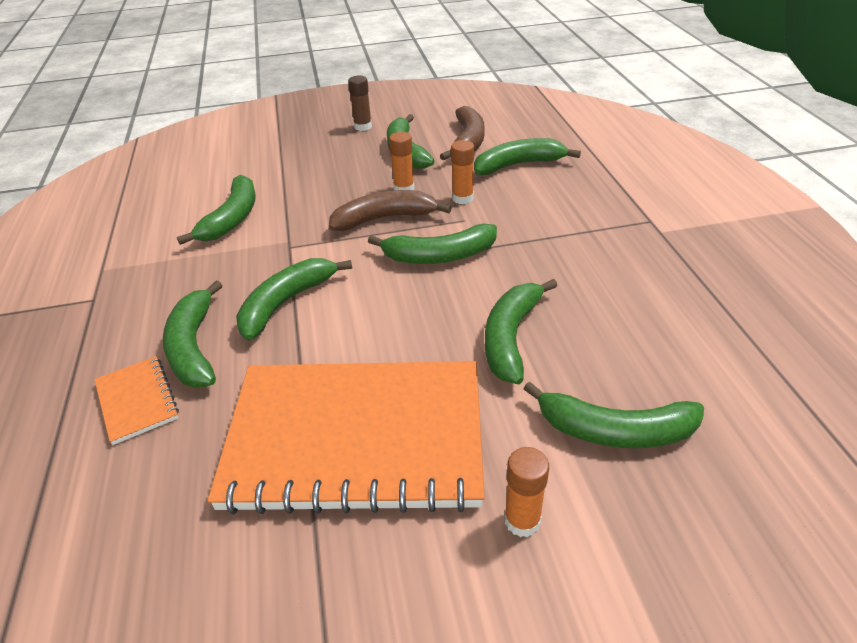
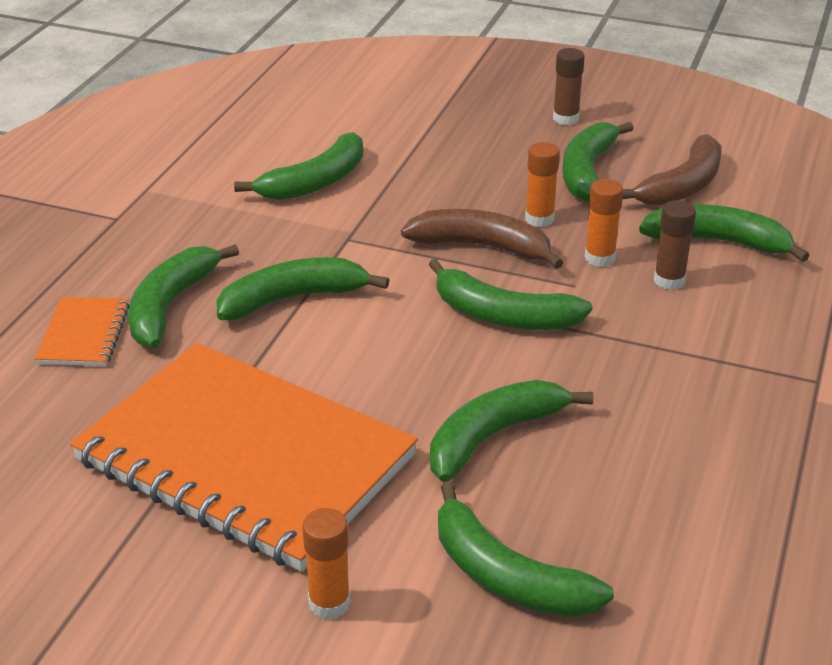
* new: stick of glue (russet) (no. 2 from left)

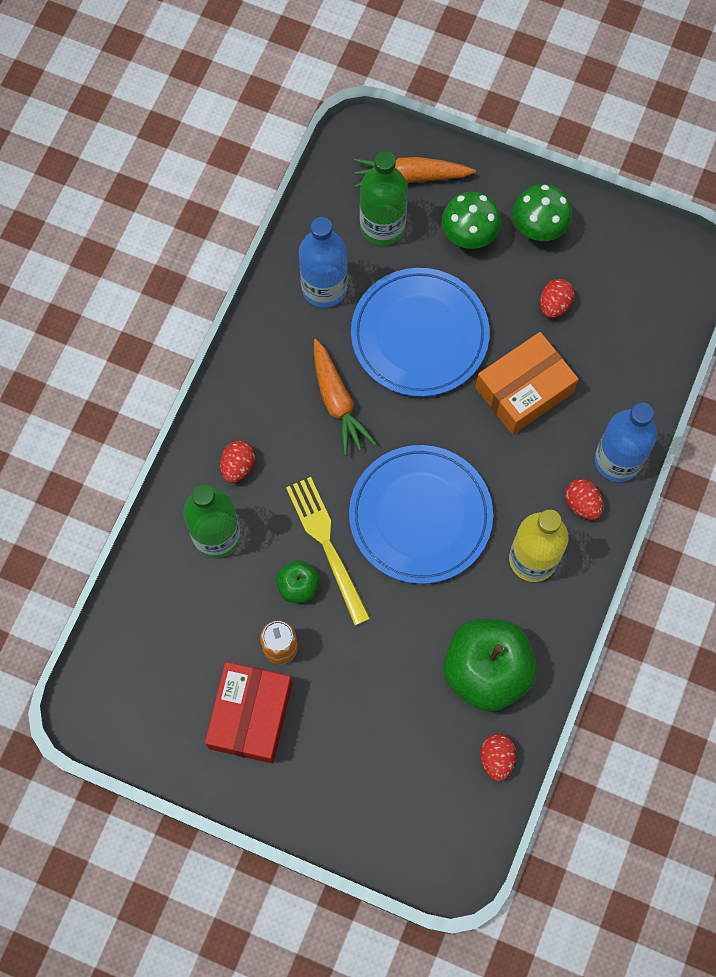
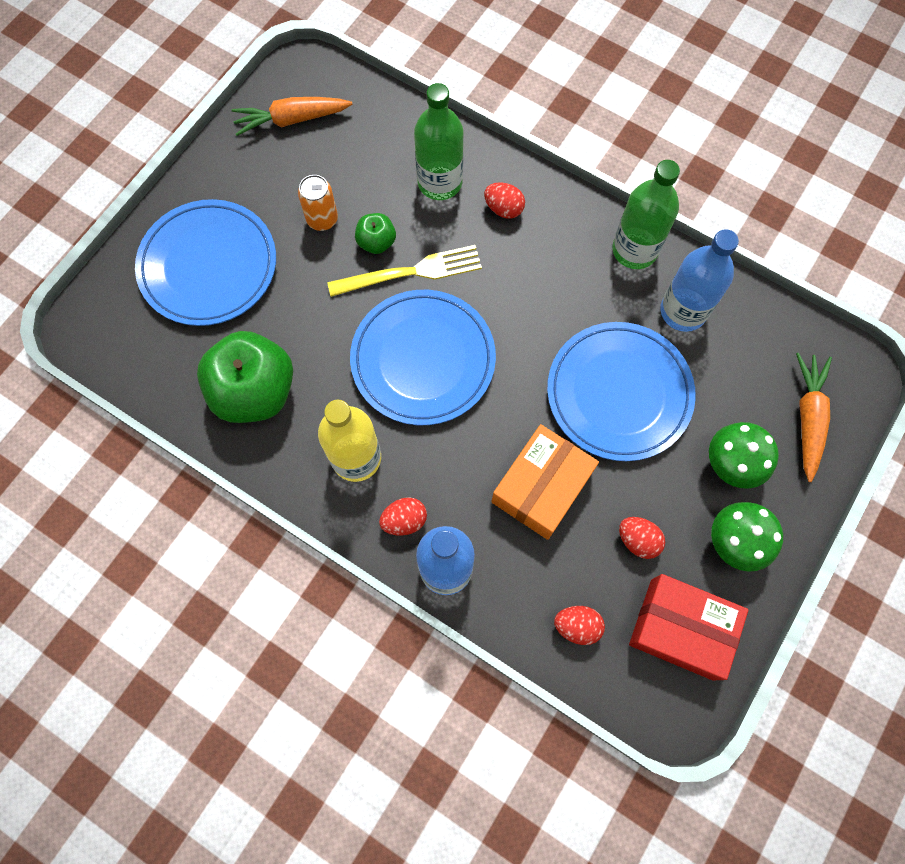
* new: flat dish (royal blue) (no. 1 from left)
* shifted: package (red)
* shifted: carrot (bright orange) (no. 1 from left)
* shifted: flask (green) (no. 2 from left)
* shifted: egg shape (red) (no. 2 from left in the first image) to egg shape (red) (no. 3 from left)
* rotated: package (bright orange) 60 degrees clockwise

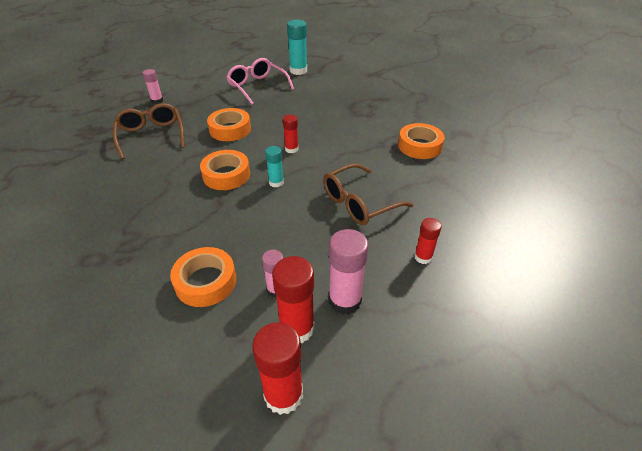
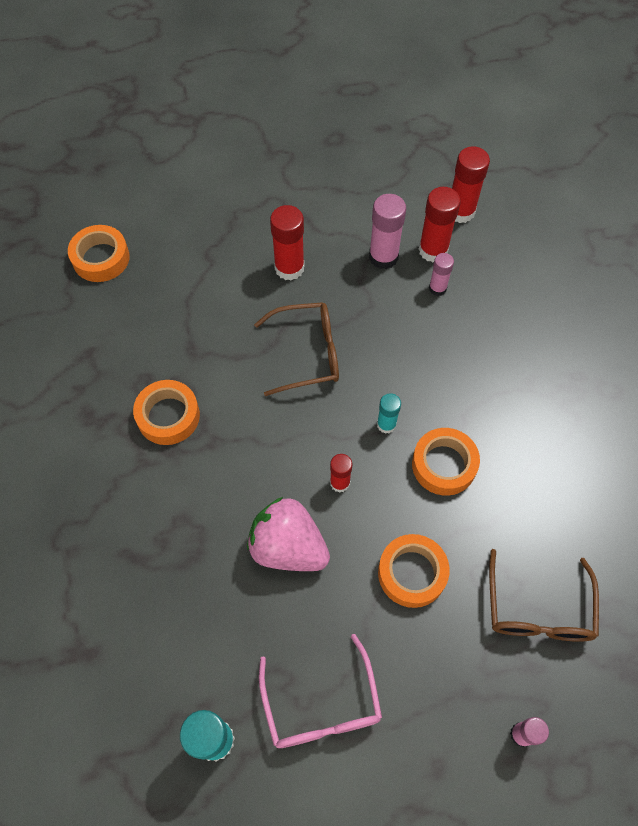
* new: toy strawberry (pink)
* shifted: tape (bright orange) (no. 1 from left)
* scaled: stick of glue (red) (no. 4 from left in the first image) x1.68

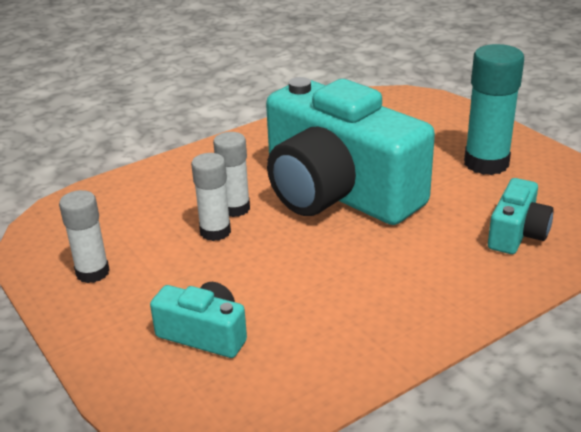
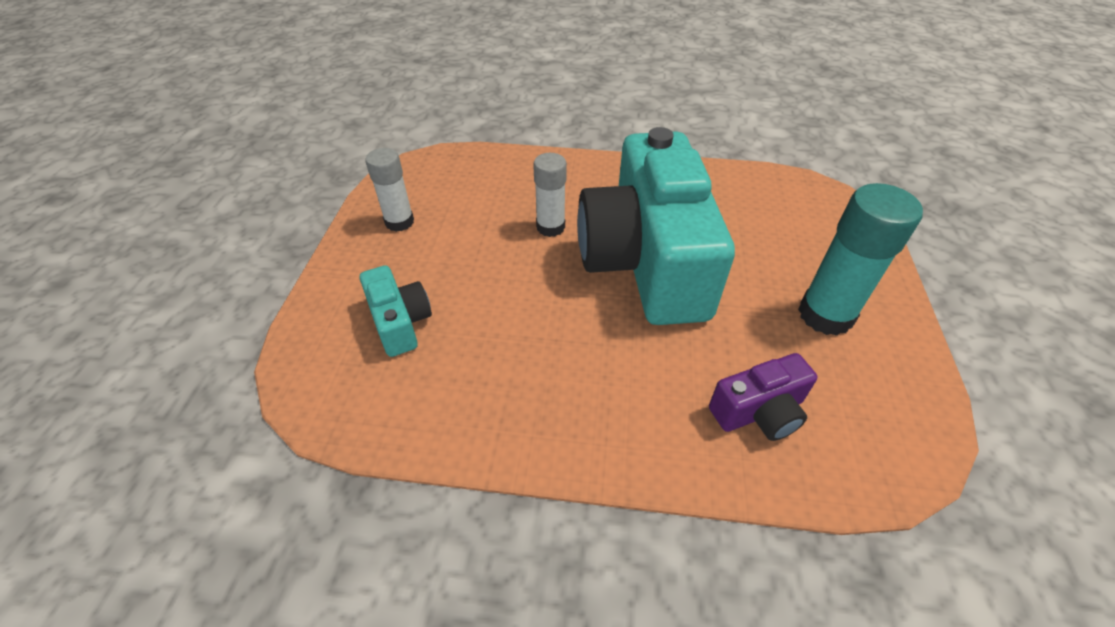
* gone: stick of glue (snow-white) (no. 2 from left)
* repainted: photo camera (teal) (no. 3 from left) to photo camera (royal purple)

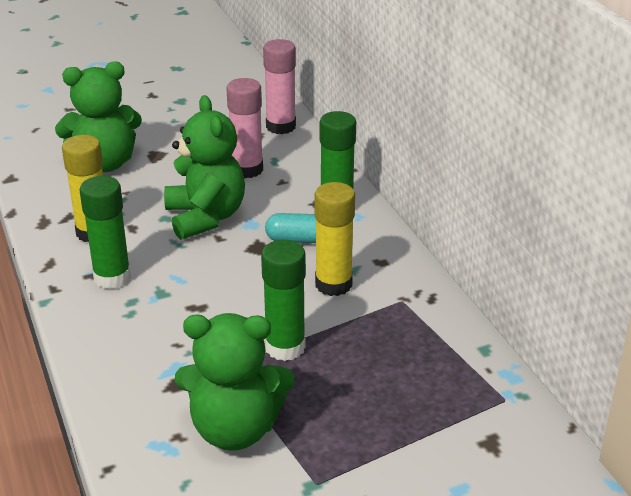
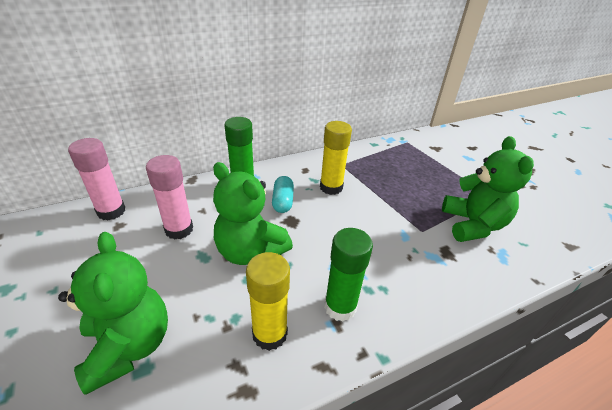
* gone: stick of glue (green) (no. 2 from left)
* rotated: teddy bear (green) (no. 2 from left) 120 degrees counterclockwise

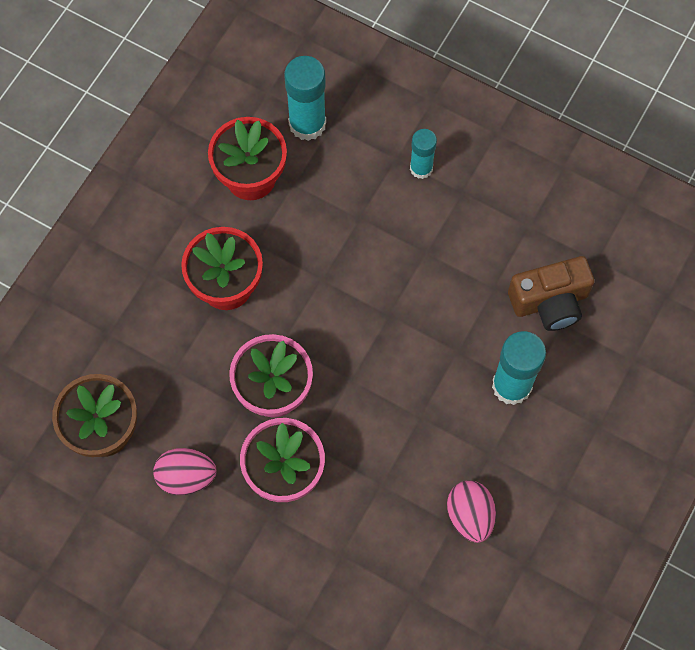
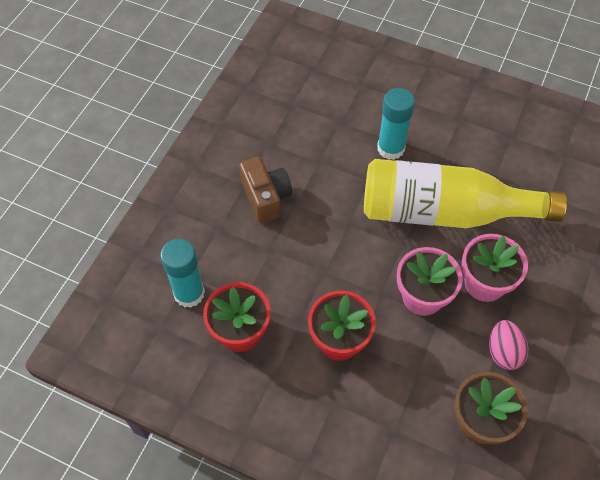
* gone: stick of glue (teal) (no. 2 from left)
* gone: egg shape (pink) (no. 2 from left)
* new: flask (golden)
* shifted: photo camera (russet)

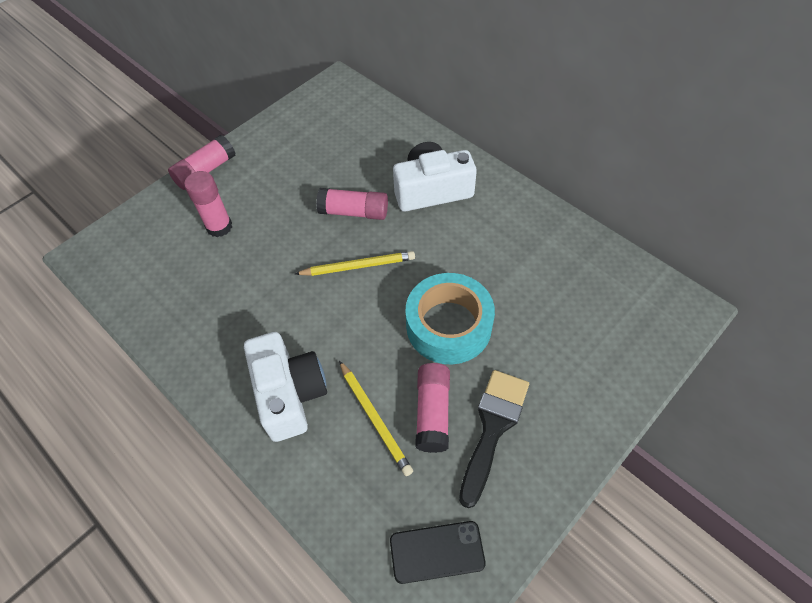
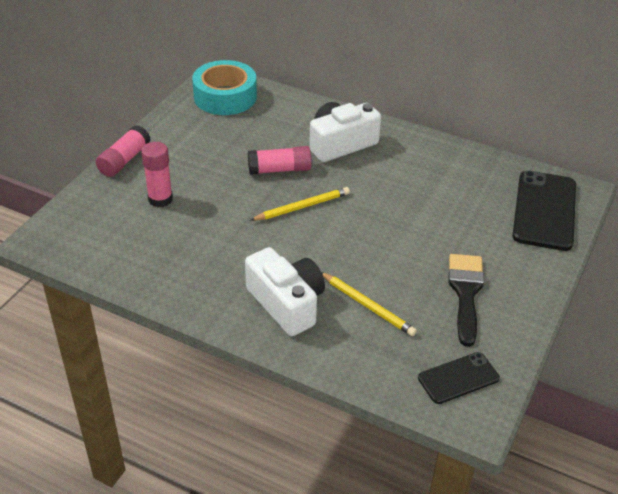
* gone: stick of glue (pink) (no. 4 from left)
* new: mobile phone (ebony) (no. 2 from left)
* shifted: tape (teal)

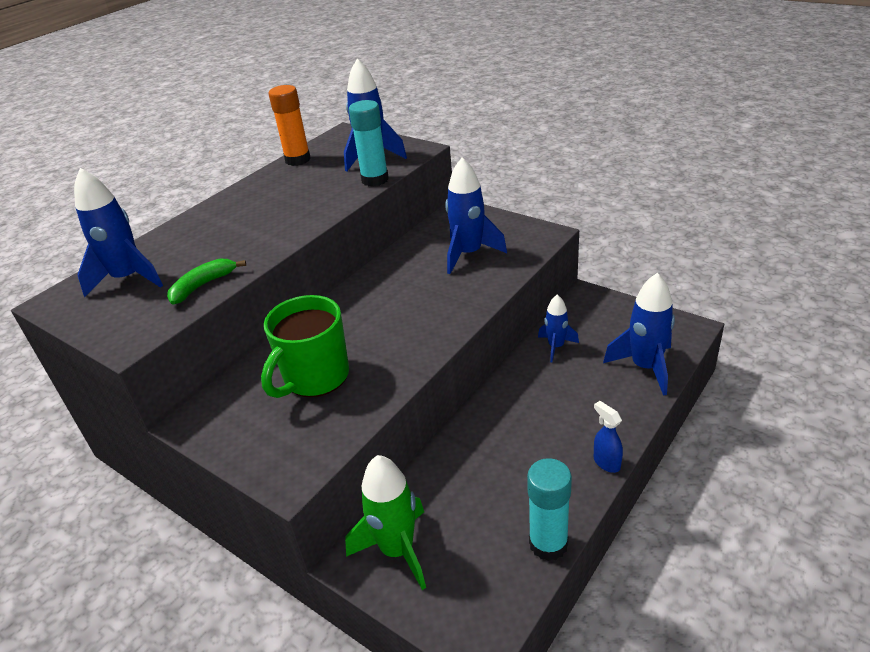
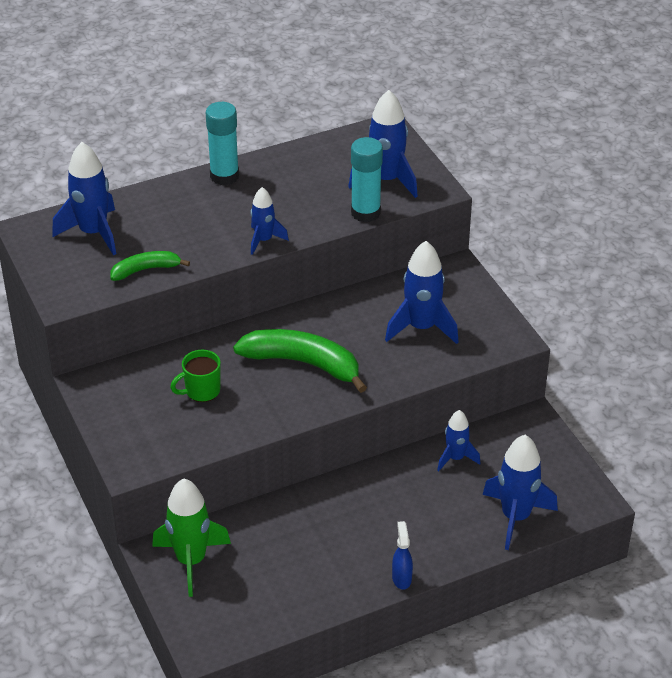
* gone: stick of glue (bright orange)
* new: banana fruit (green) (no. 2 from left)
* new: rocket (royal blue) (no. 2 from left)
* shifted: stick of glue (teal) (no. 2 from left in the first image) to stick of glue (teal) (no. 1 from left)
* scaled: coffee mug (green) x0.56

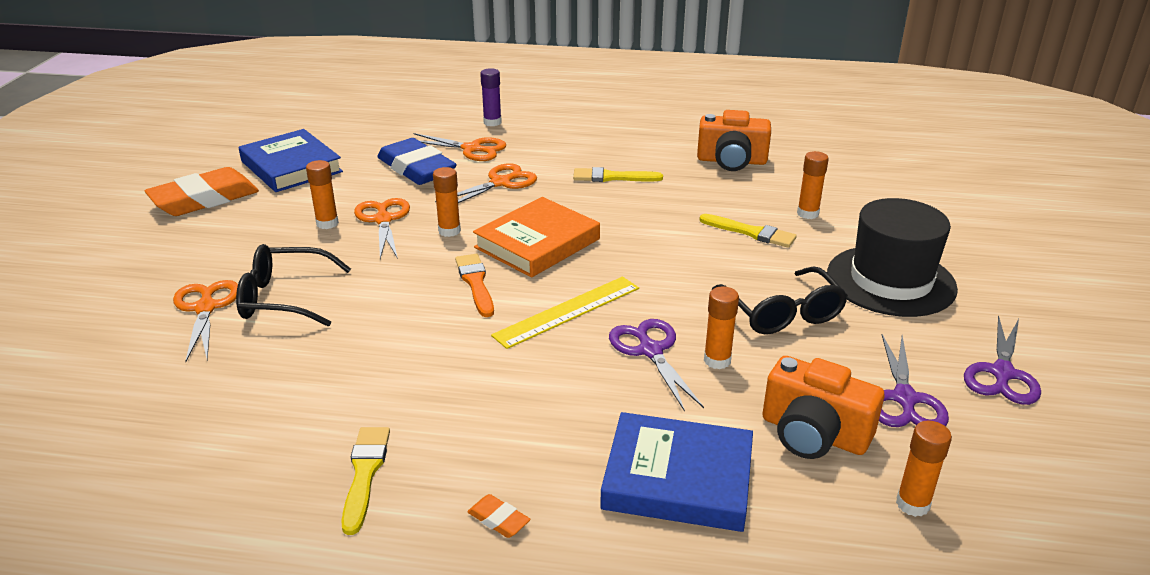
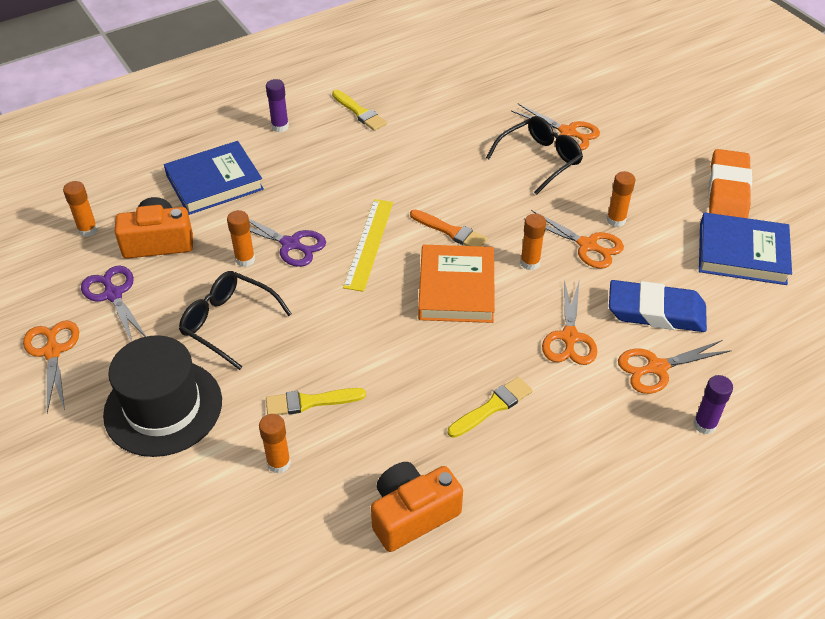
* swapped: gum eraser (bright orange) (no. 2 from left) to stick of glue (royal purple) (no. 1 from left)
* repainted: pair of scissors (royal purple) (no. 3 from left) to pair of scissors (bright orange) (no. 1 from left)

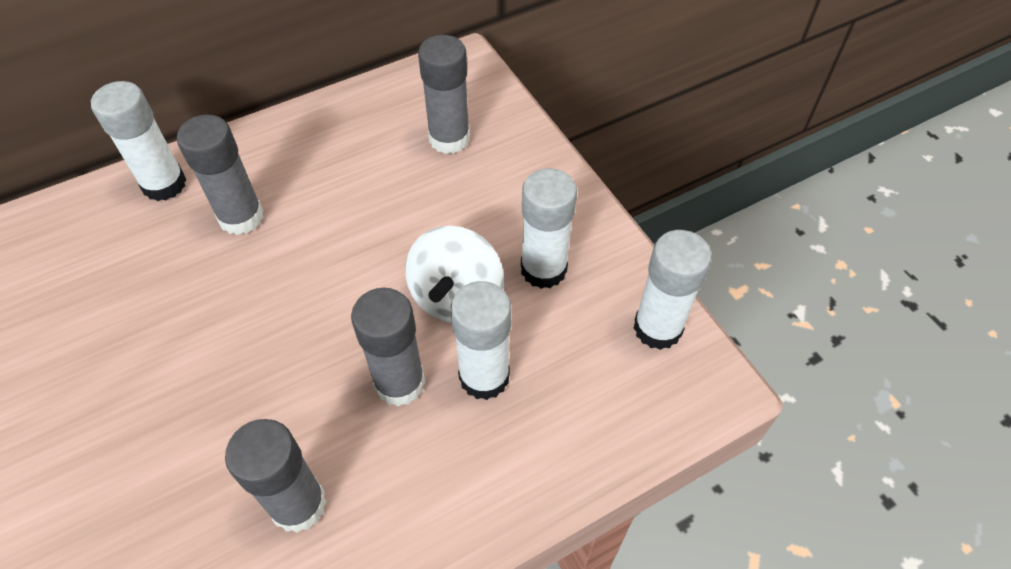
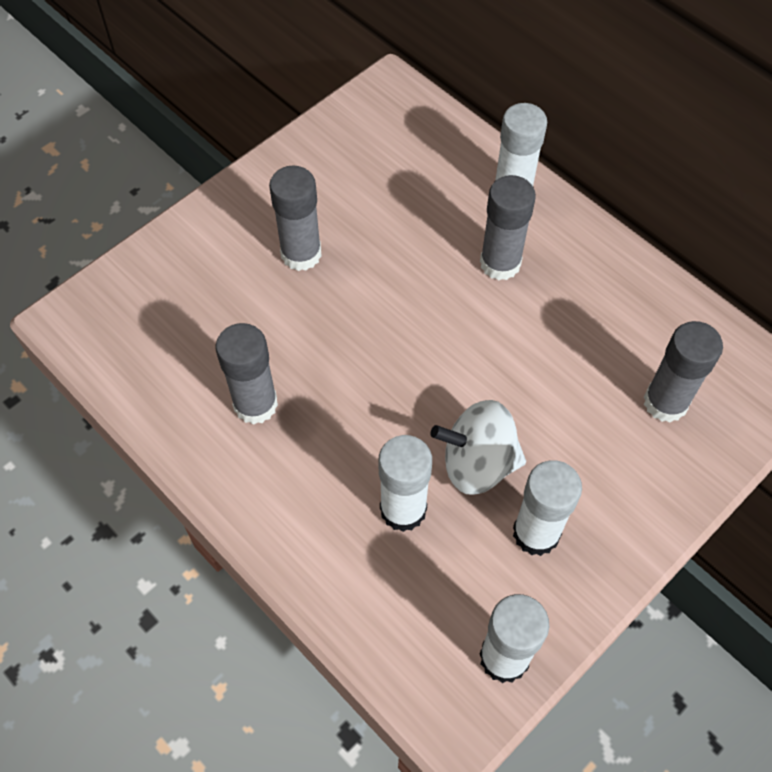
* shifted: stick of glue (grey) (no. 3 from left in the first image) to stick of glue (grey) (no. 2 from left)

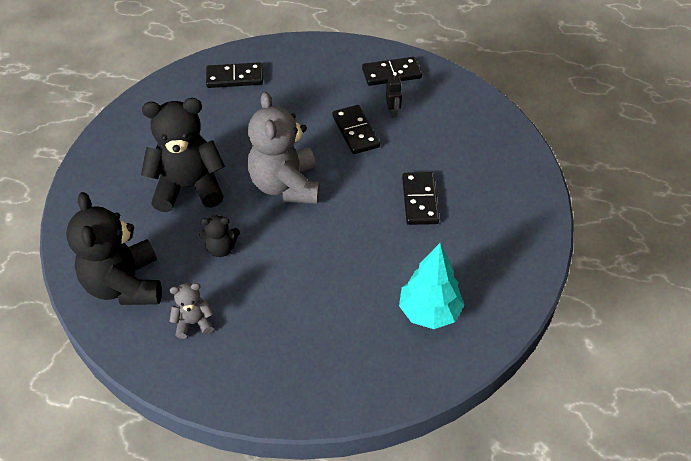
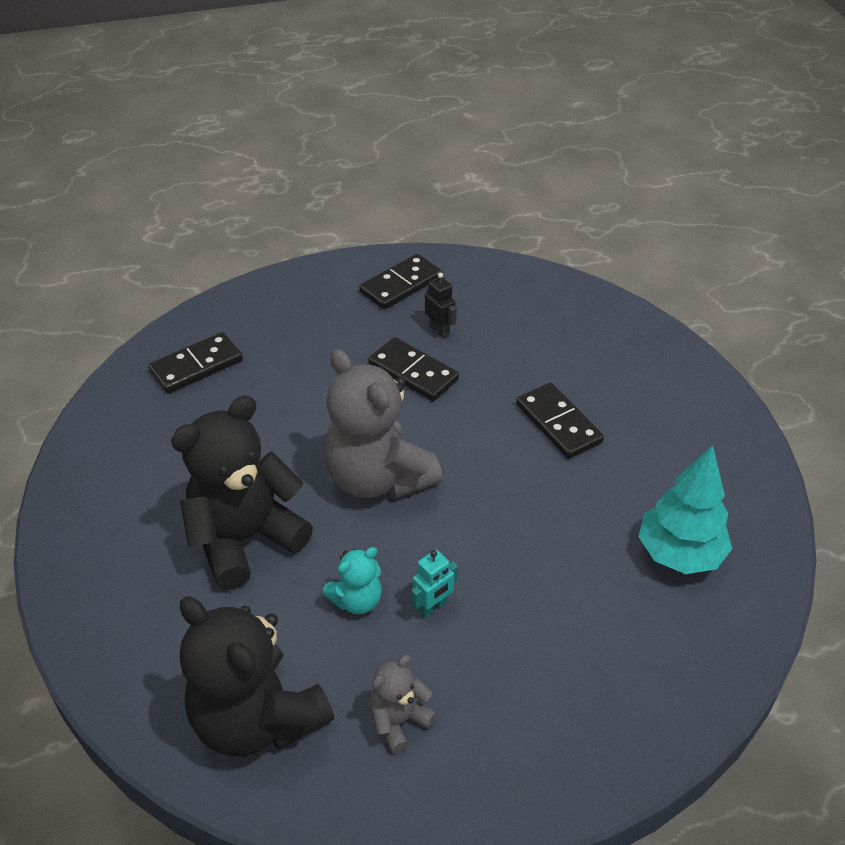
* new: robot figure (teal)
* repainted: teddy bear (ebony) (no. 3 from left) to teddy bear (teal)

